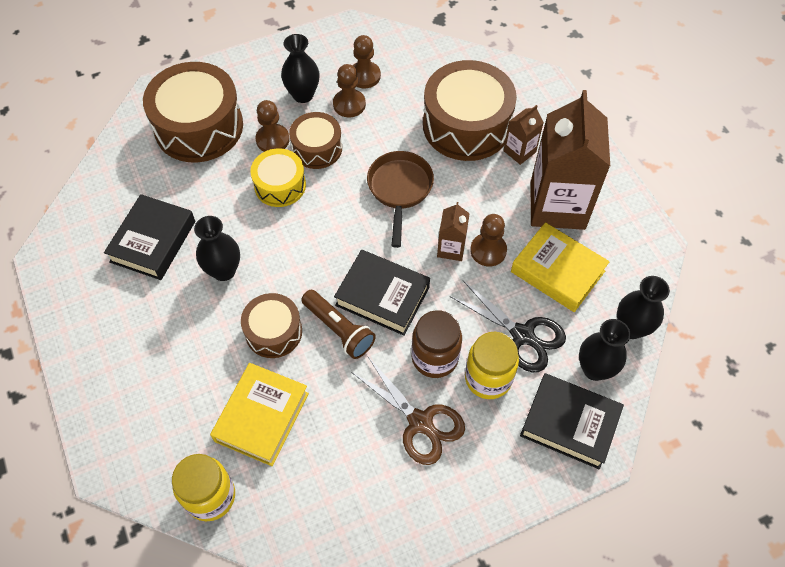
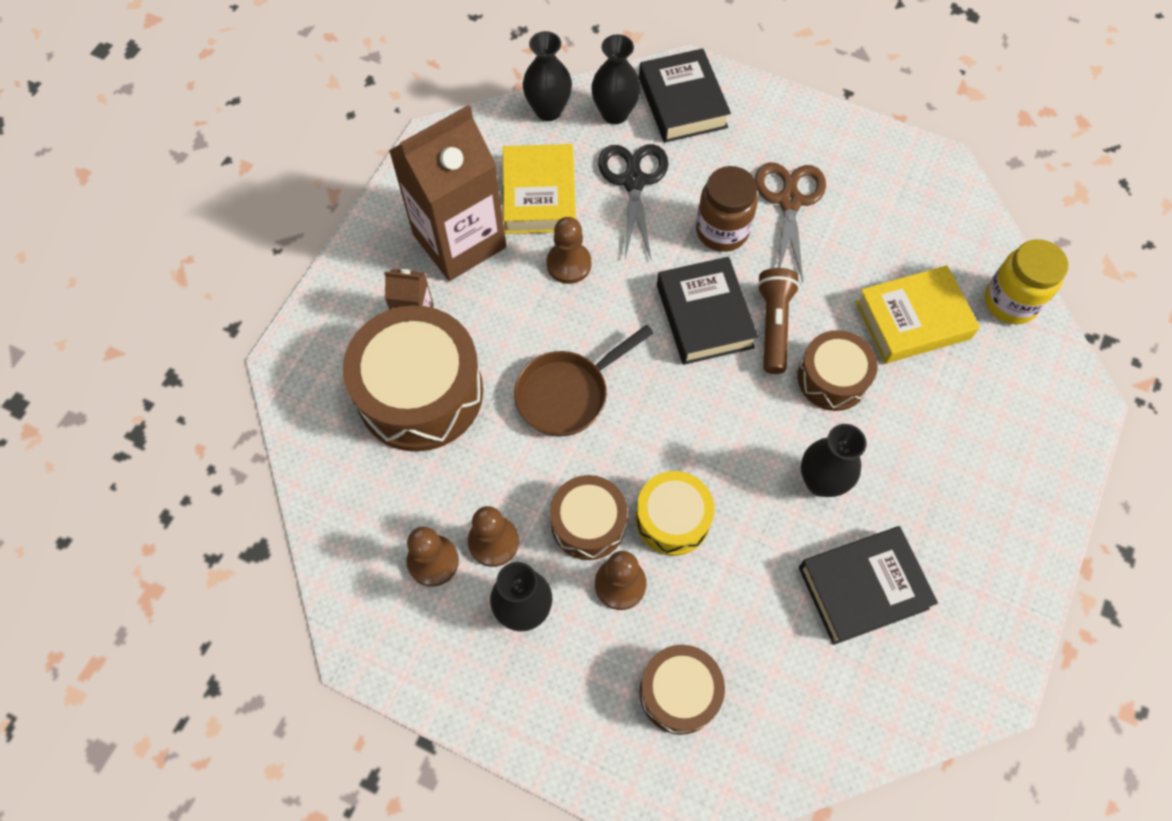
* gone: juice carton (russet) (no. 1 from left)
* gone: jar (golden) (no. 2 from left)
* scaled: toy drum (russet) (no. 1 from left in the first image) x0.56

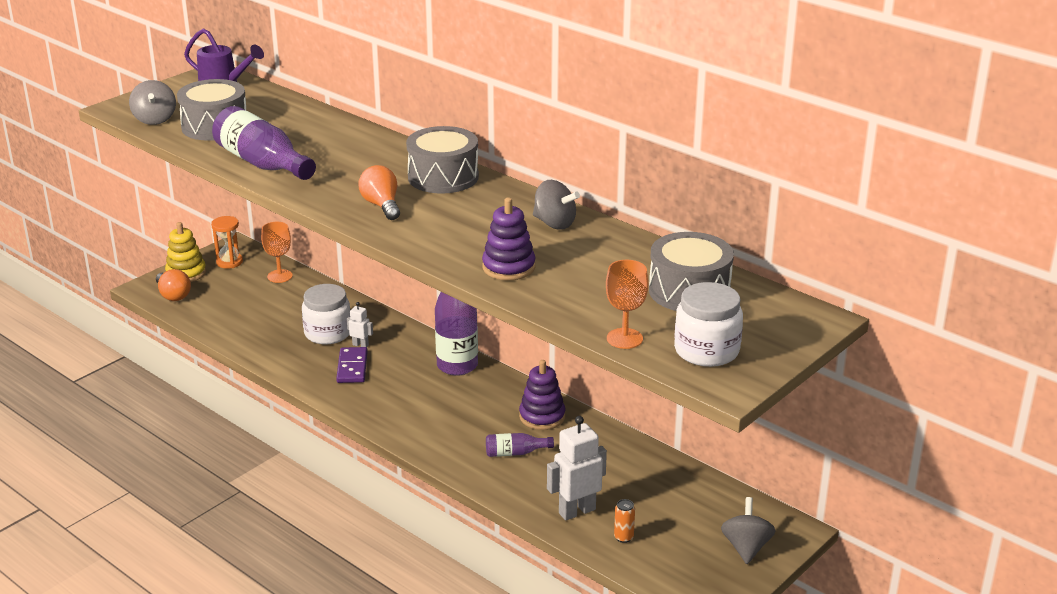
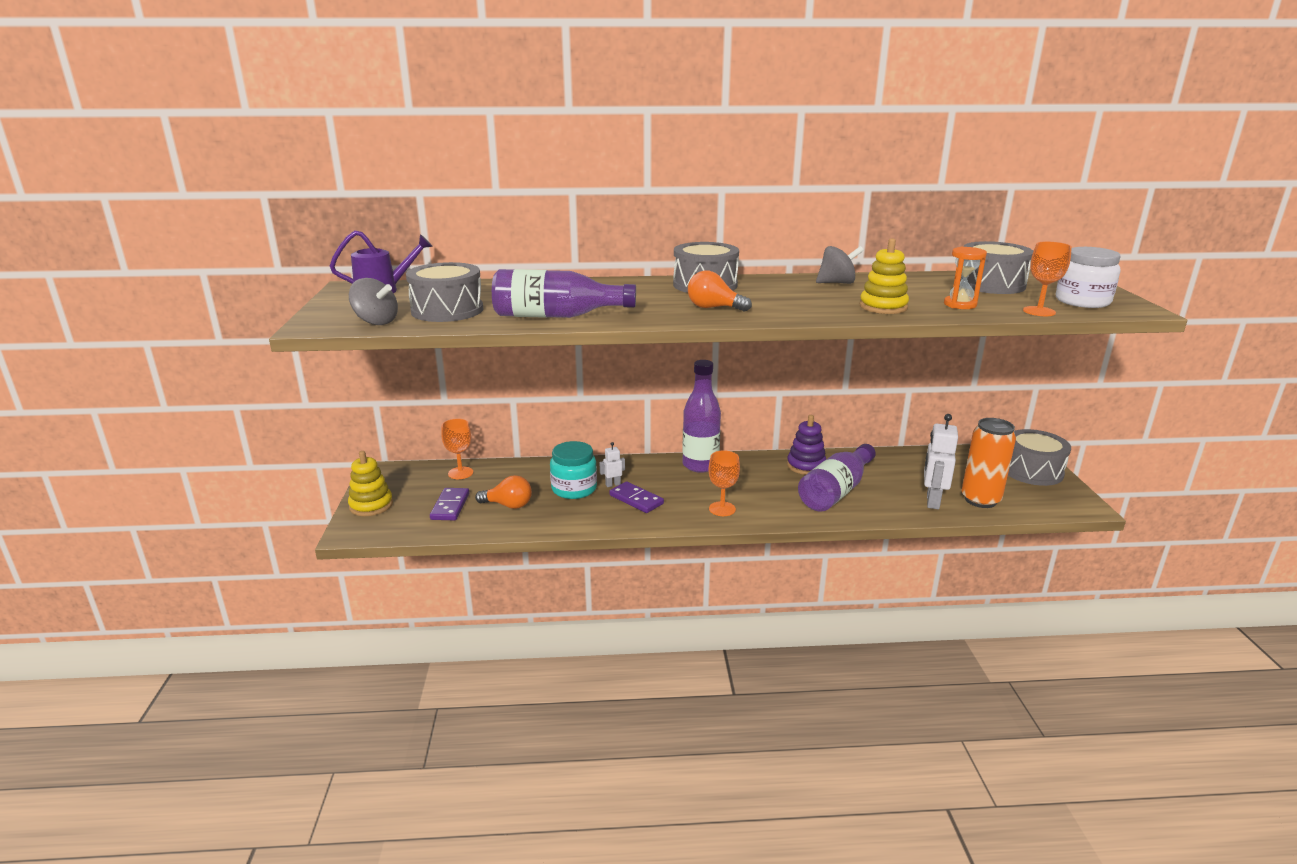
* new: domino (royal purple) (no. 1 from left)
* new: chalice (bright orange) (no. 2 from left)
* shifted: bulb (bright orange) (no. 1 from left)
* shifted: hourglass (bright orange)
* swapped: whirligig (grey) (no. 3 from left) to toy drum (grey) (no. 4 from left)
* repainted: jar (snow-white) (no. 1 from left) to jar (teal)
* repainted: stacking rings (royal purple) (no. 1 from left) to stacking rings (golden) (no. 2 from left)
* scaled: flask (royal purple) (no. 3 from left) x2.04
* scaled: can (bright orange) x2.44

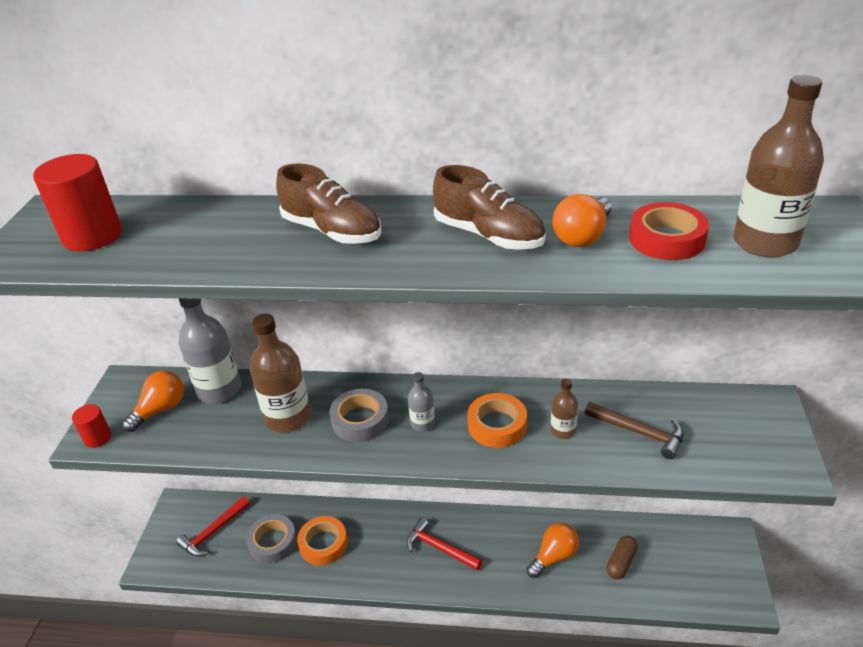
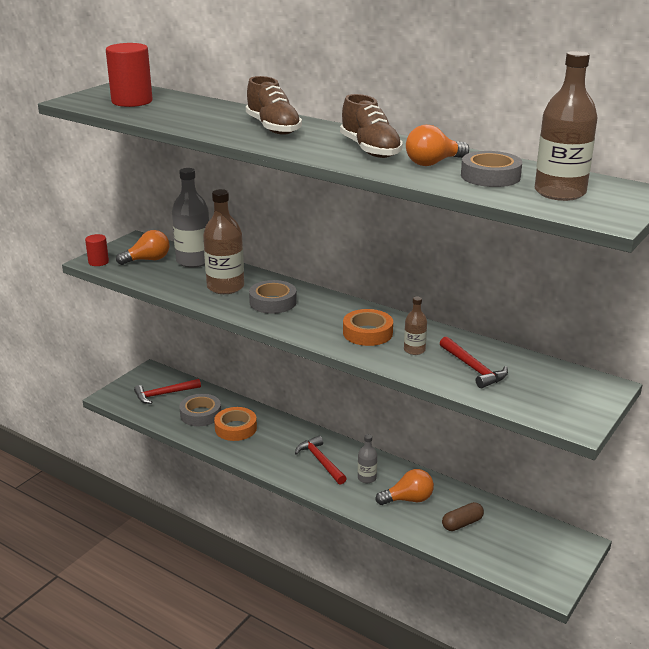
* shifted: flask (grey) (no. 2 from left)
* repainted: carpenter's hammer (russet) to carpenter's hammer (red) (no. 3 from left)
* repainted: tape (red) to tape (grey) (no. 3 from left)

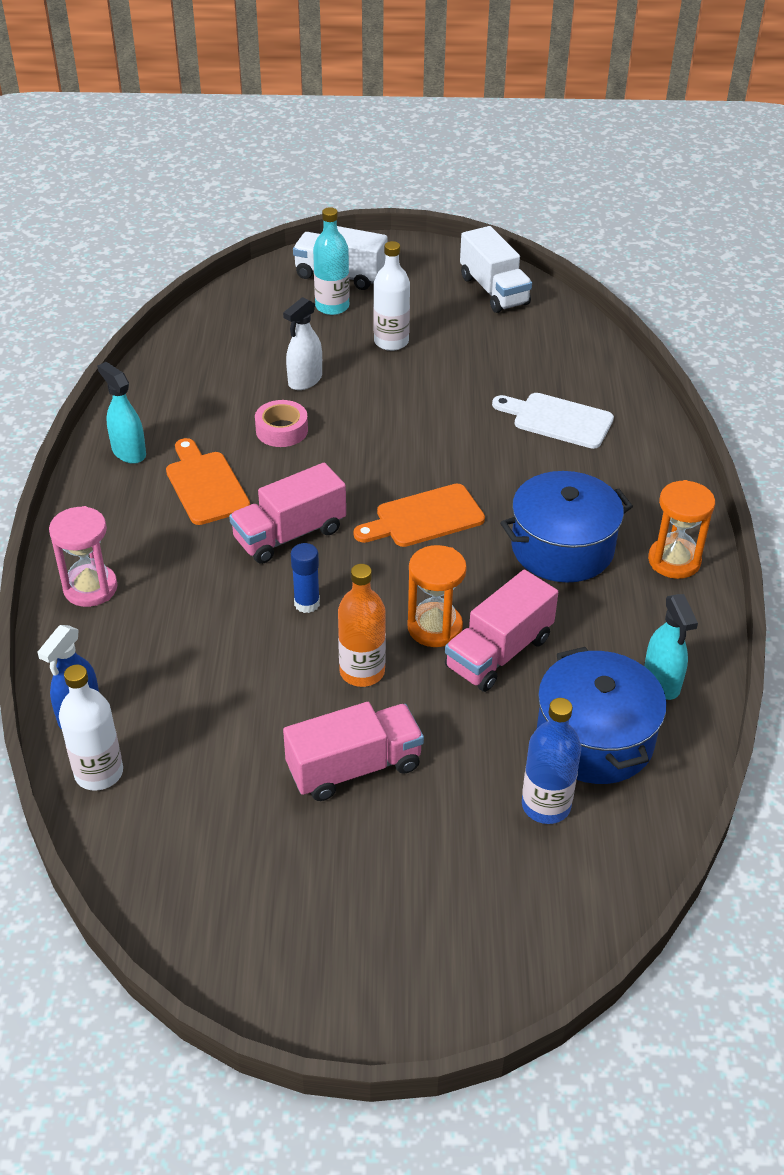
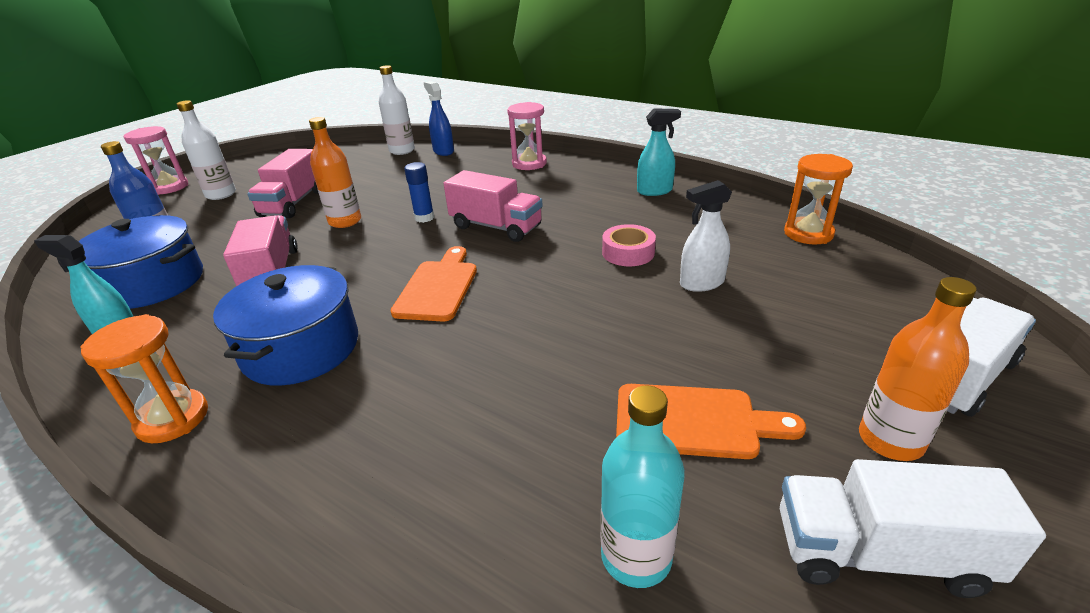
* gone: chopping board (snow-white)
* new: hourglass (pink) (no. 1 from left)
* new: flask (bright orange) (no. 2 from left)
* shifted: chopping board (bright orange) (no. 1 from left in the first image) to chopping board (bright orange) (no. 2 from left)
* shifted: flask (teal)
* shifted: flask (snow-white) (no. 2 from left in the first image) to flask (snow-white) (no. 1 from left)
* shifted: hourglass (bright orange) (no. 1 from left in the first image) to hourglass (bright orange) (no. 2 from left)
* rotated: toy truck (pink) (no. 1 from left in the first image) 120 degrees clockwise
* rotated: spray bottle (snow-white) 90 degrees counterclockwise

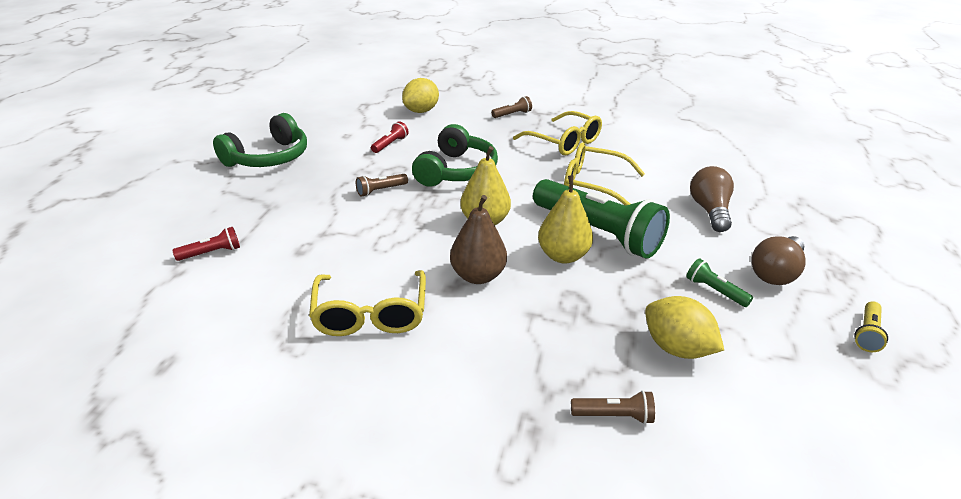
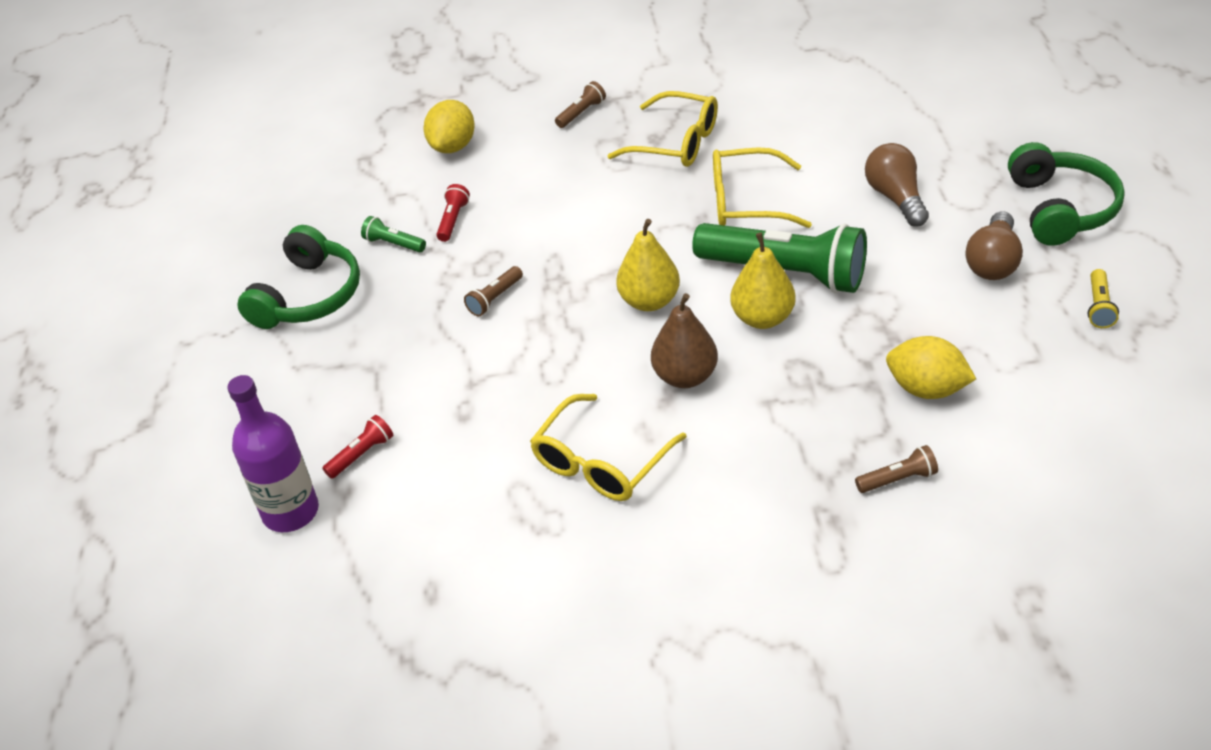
* new: flask (royal purple)
* shifted: headset (green) (no. 2 from left)
* shifted: flashlight (green) (no. 2 from left in the first image) to flashlight (green) (no. 1 from left)
* rotated: eyeglasses (golden) (no. 1 from left) 60 degrees clockwise

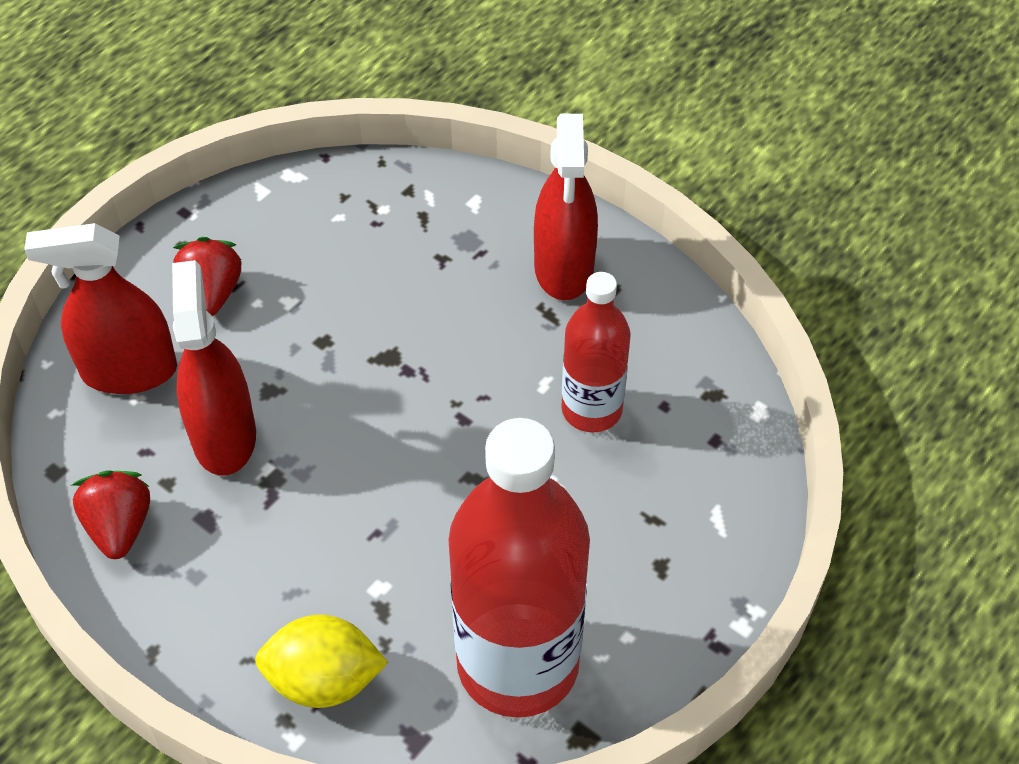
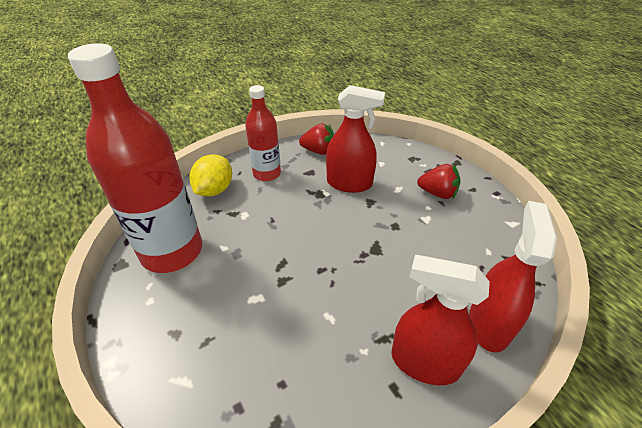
* shifted: spray bottle (red) (no. 1 from left in the first image) to spray bottle (red) (no. 3 from left)
* shifted: flask (red) (no. 2 from left)

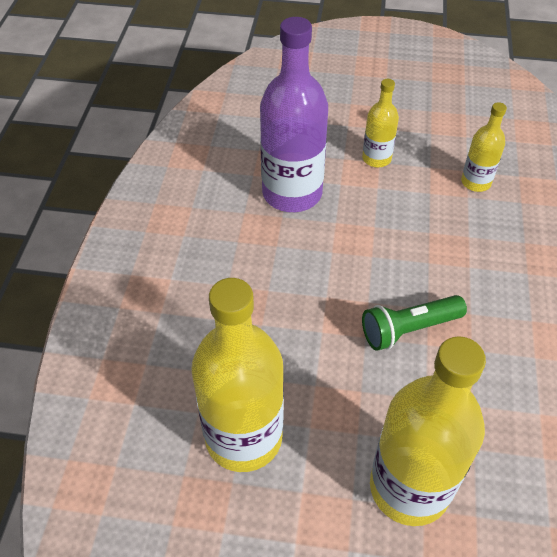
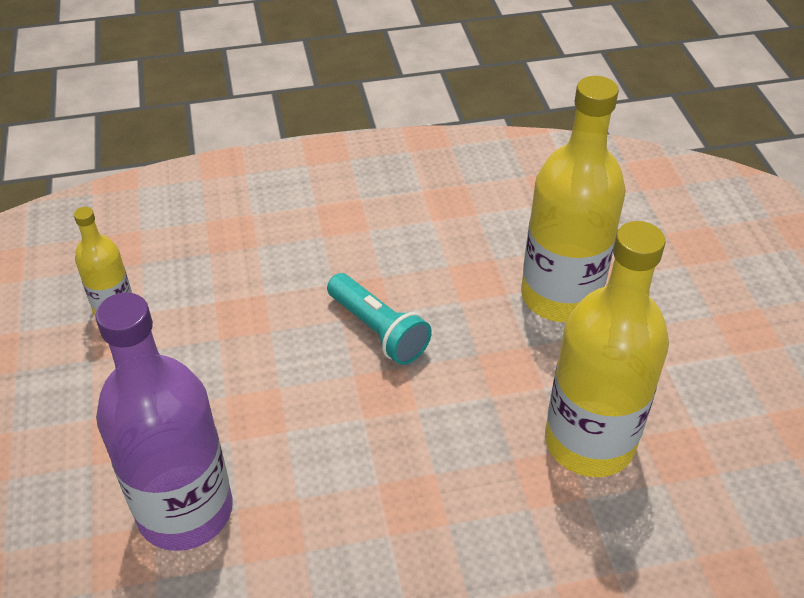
* gone: flask (golden) (no. 2 from left)
* repainted: flashlight (green) to flashlight (teal)

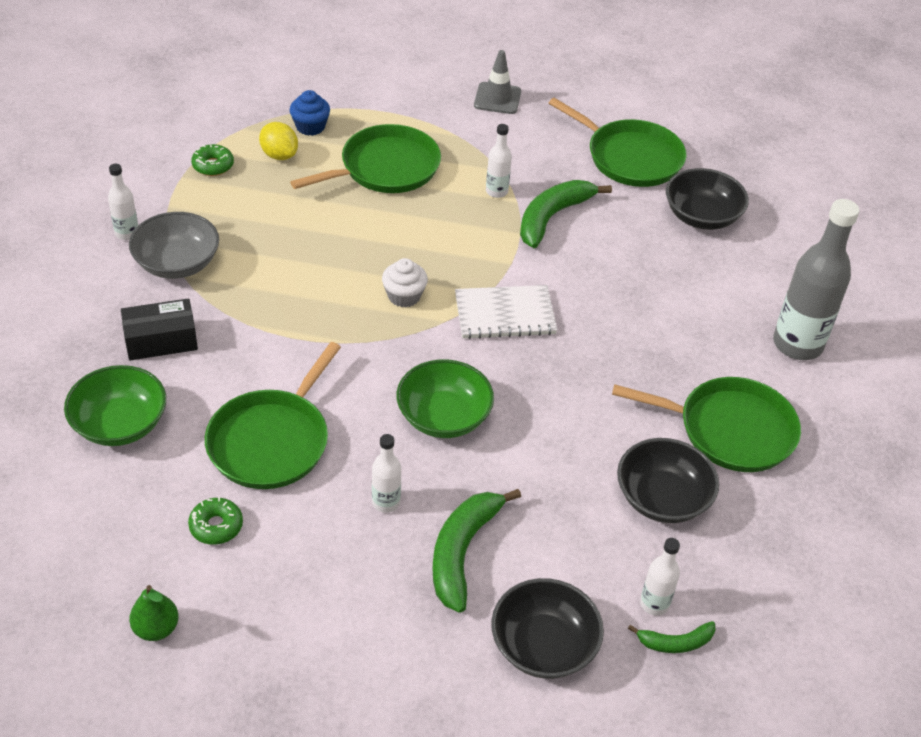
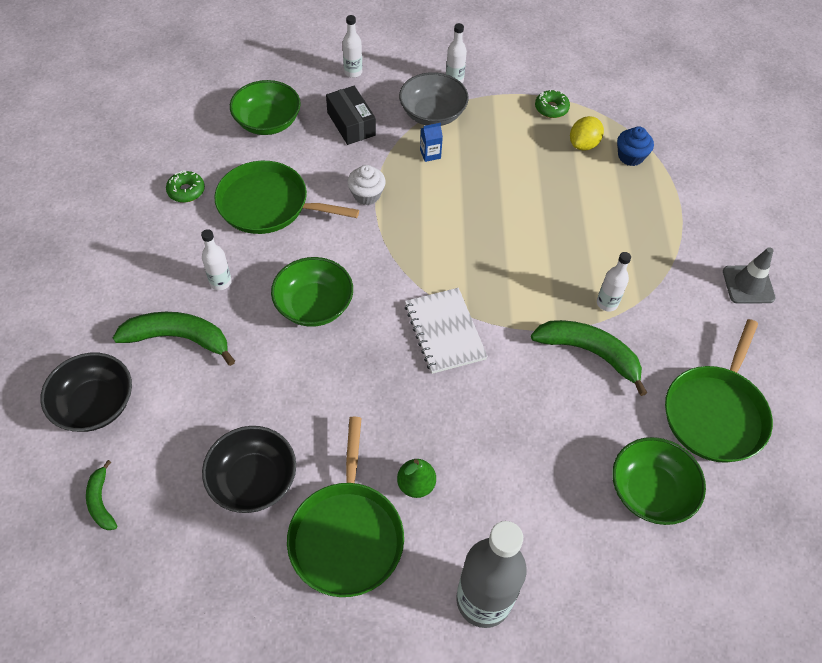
* gone: frying pan (green) (no. 2 from left)
* new: juice carton (royal blue)
* shifted: pear (green)
* shifted: fairy cake (snow-white)
* shifted: flask (snow-white) (no. 4 from left in the first image) to flask (snow-white) (no. 2 from left)
* repainted: bowl (ebony) (no. 3 from left) to bowl (green) (no. 3 from left)

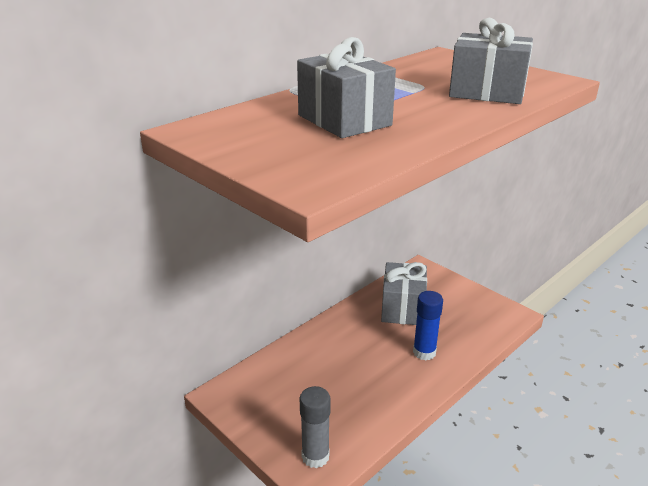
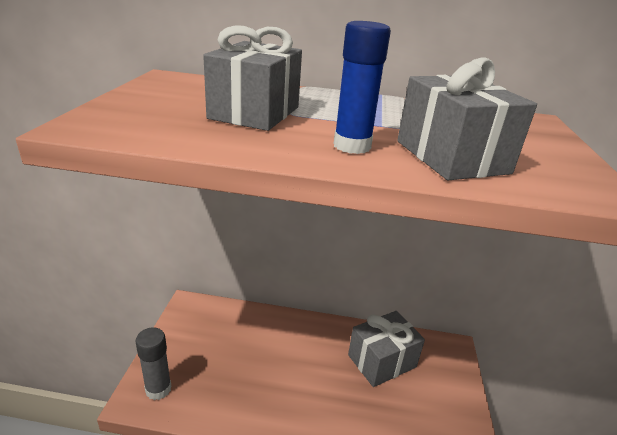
* shifted: stick of glue (royal blue)

